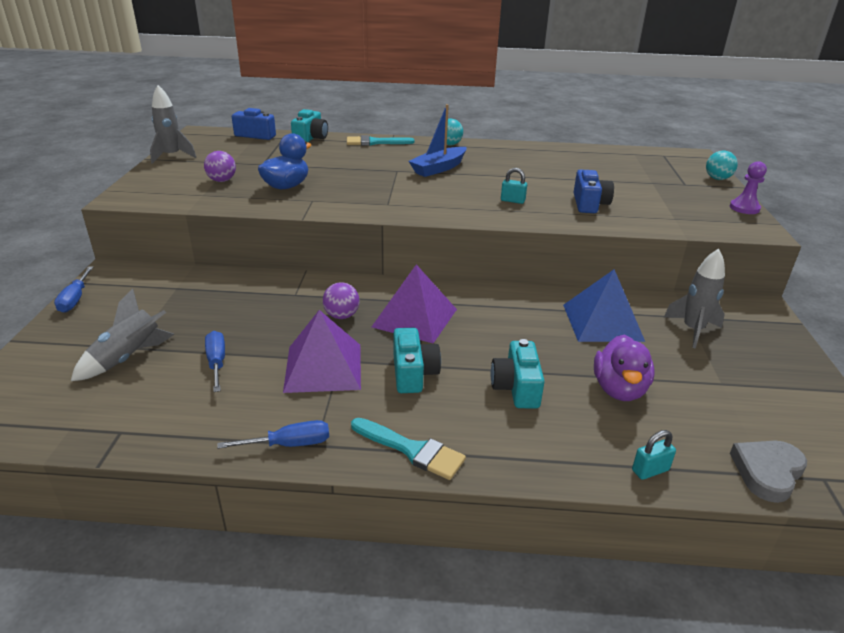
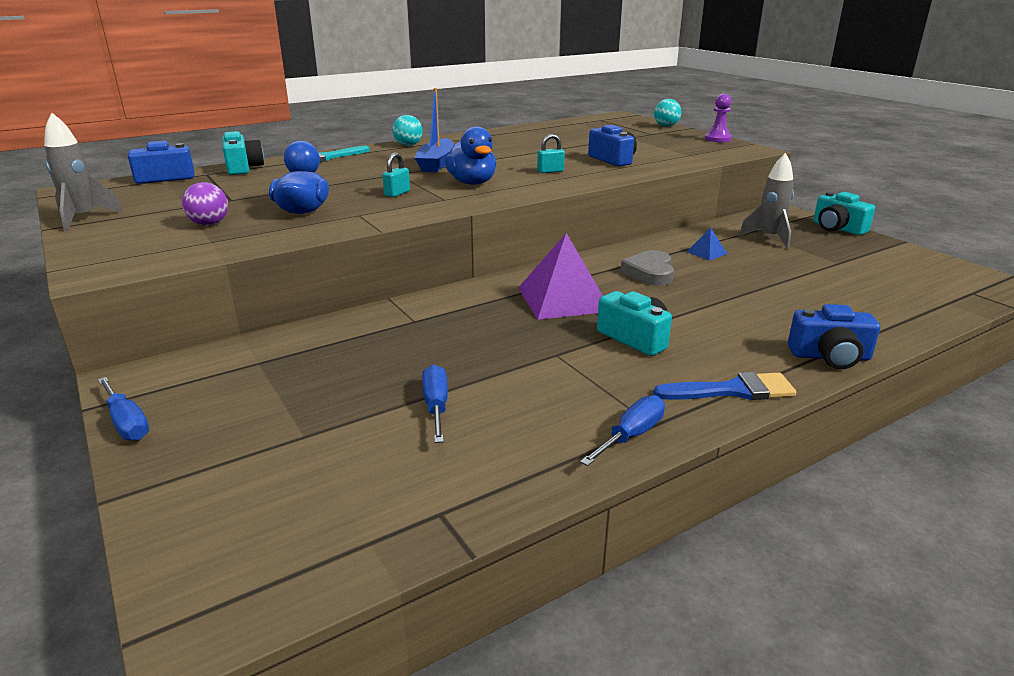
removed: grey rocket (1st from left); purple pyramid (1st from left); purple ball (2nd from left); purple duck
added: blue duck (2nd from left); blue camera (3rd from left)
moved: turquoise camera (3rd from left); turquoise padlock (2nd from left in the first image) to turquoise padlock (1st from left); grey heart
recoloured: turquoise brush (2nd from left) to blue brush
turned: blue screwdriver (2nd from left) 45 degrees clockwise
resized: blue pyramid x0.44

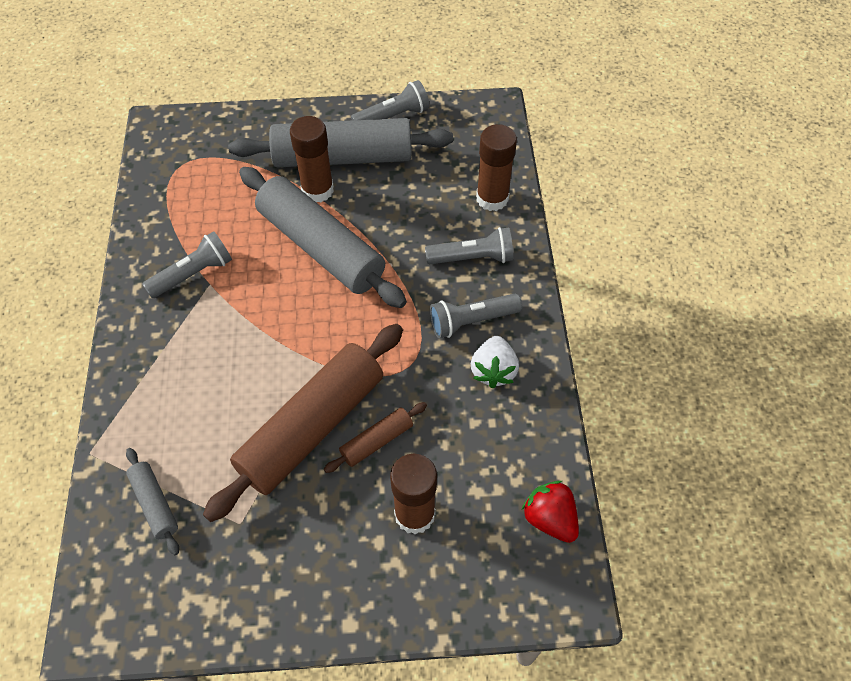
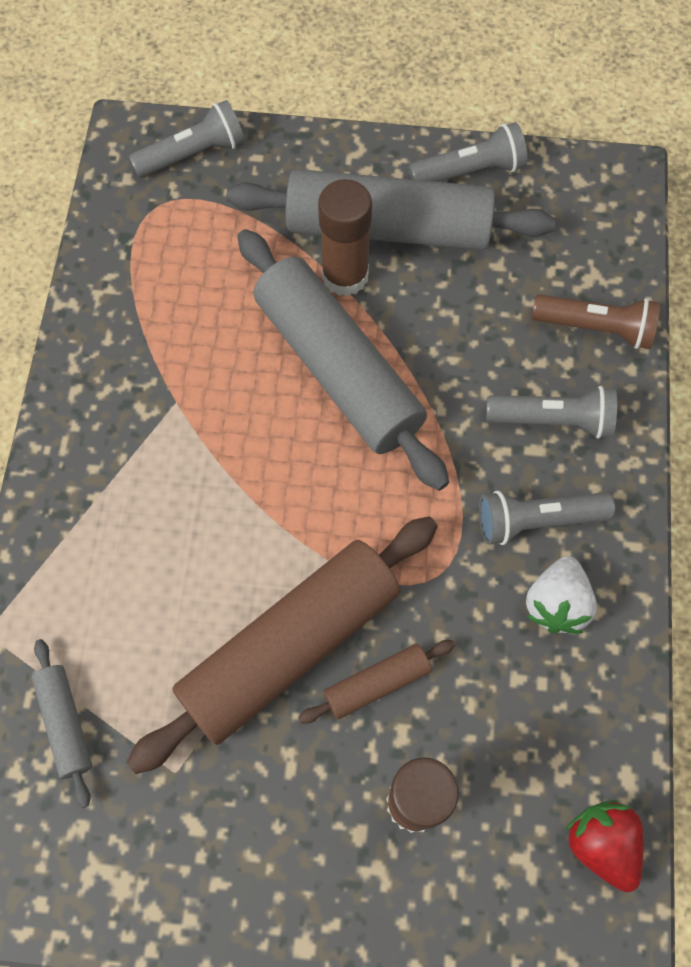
moved: grey flashlight (1st from left)
replaced: brown glue stick (3rd from left) to brown flashlight

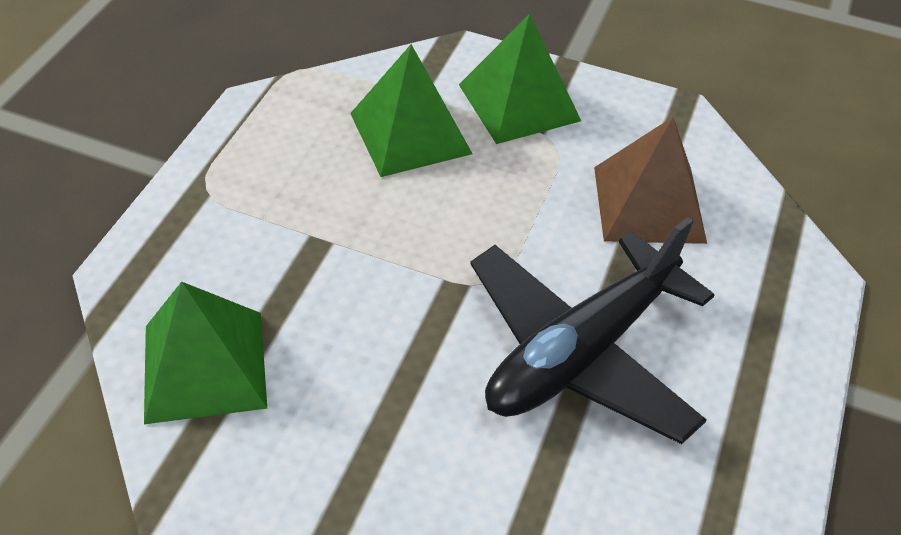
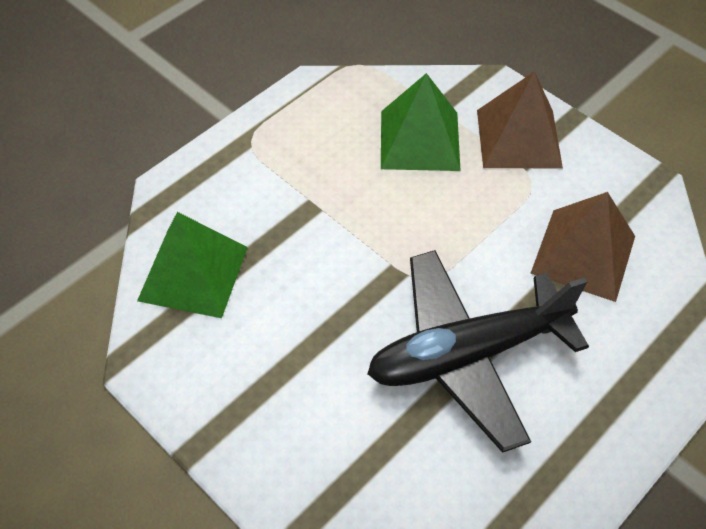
recoloured: green pyramid (3rd from left) to brown pyramid (1st from left)

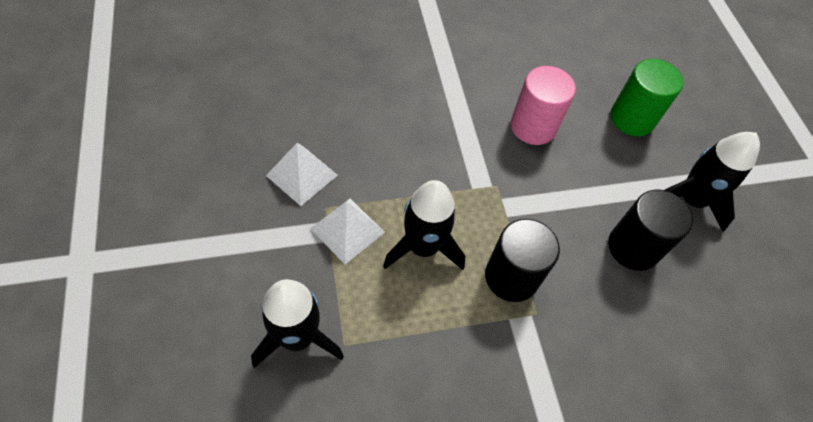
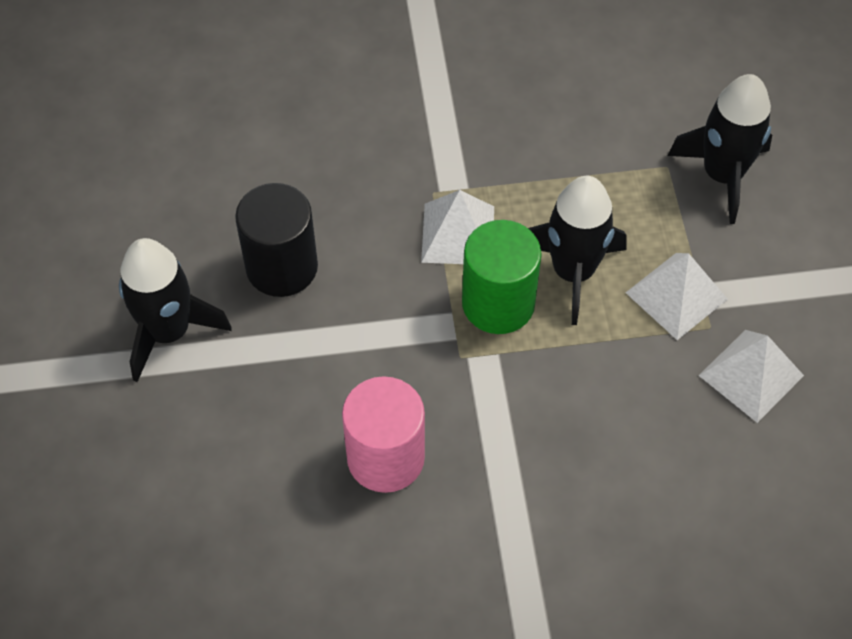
moved: green cylinder
replaced: black cylinder (1st from left) to white pyramid (1st from left)

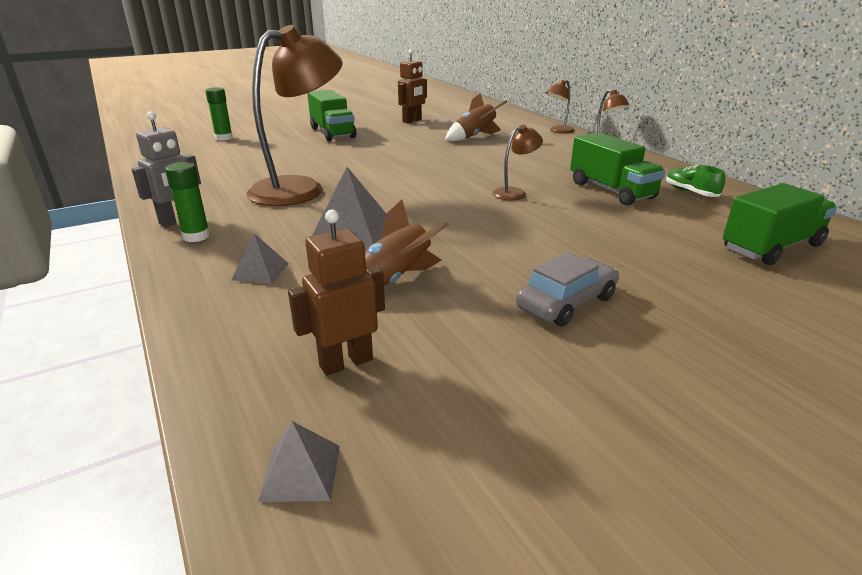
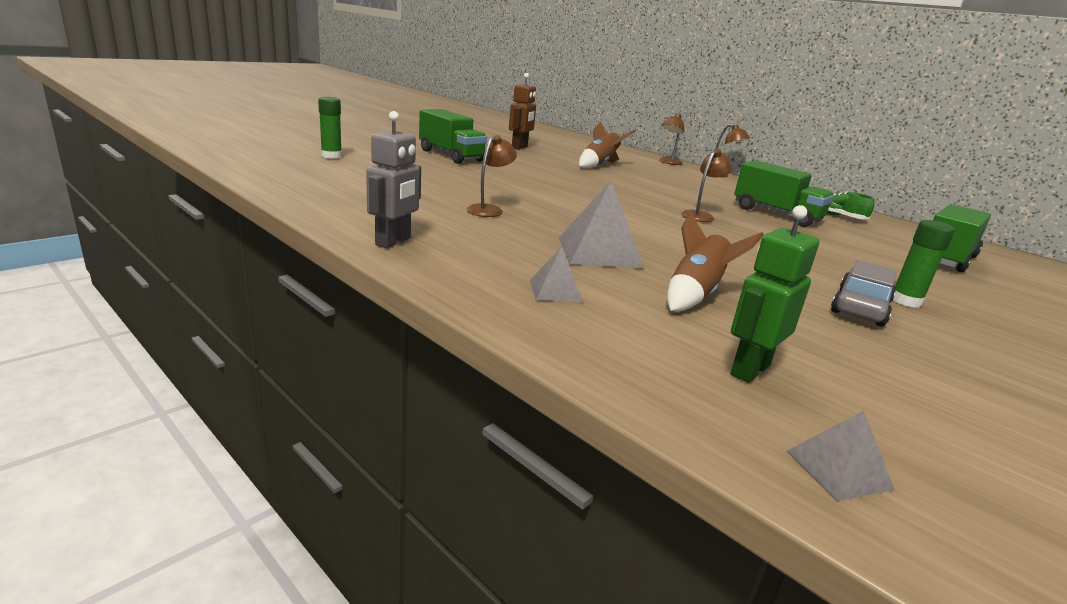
moved: green glue stick (1st from left in the first image) to green glue stick (2nd from left)
recoloured: brown robot (1st from left) to green robot
resized: brown lamp (1st from left) x0.44

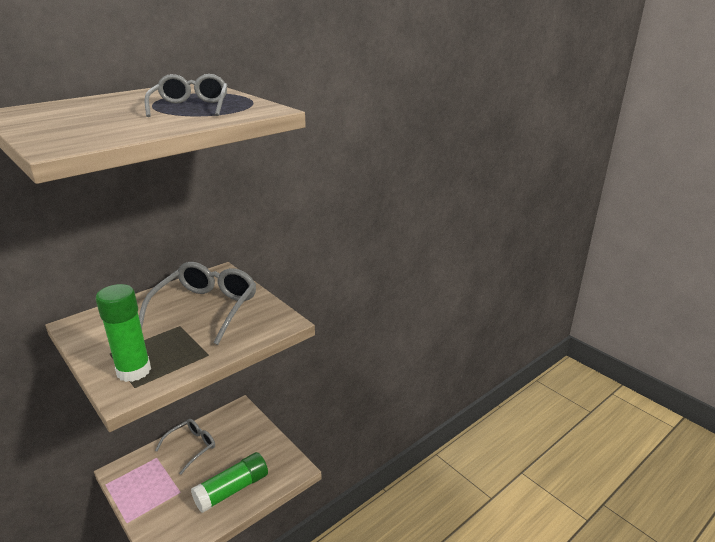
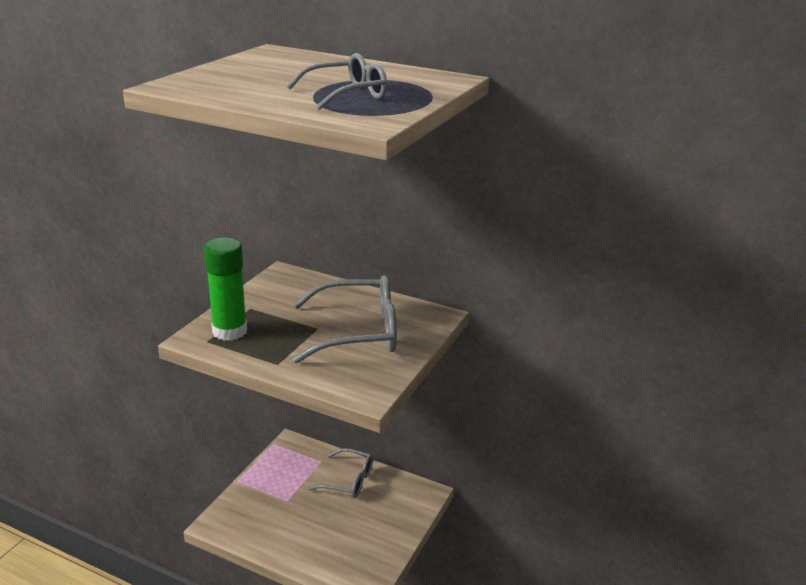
removed: green glue stick (2nd from left)

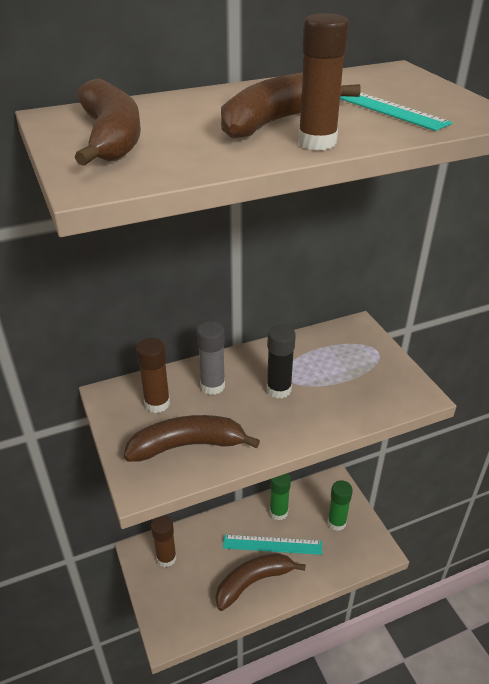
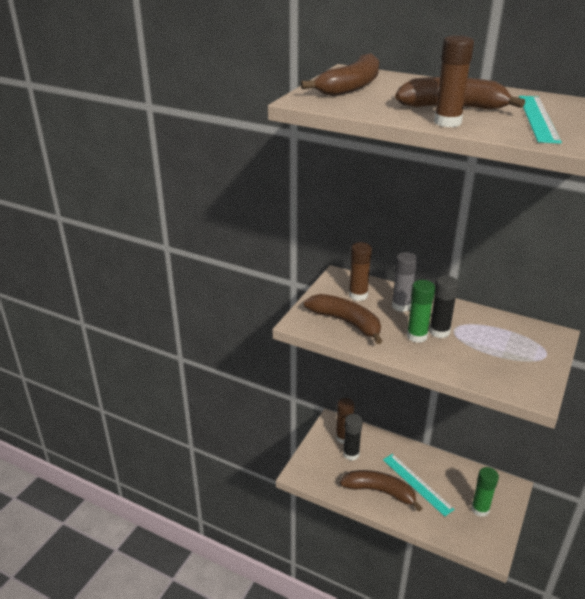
added: black glue stick (1st from left)
moved: green glue stick (1st from left)

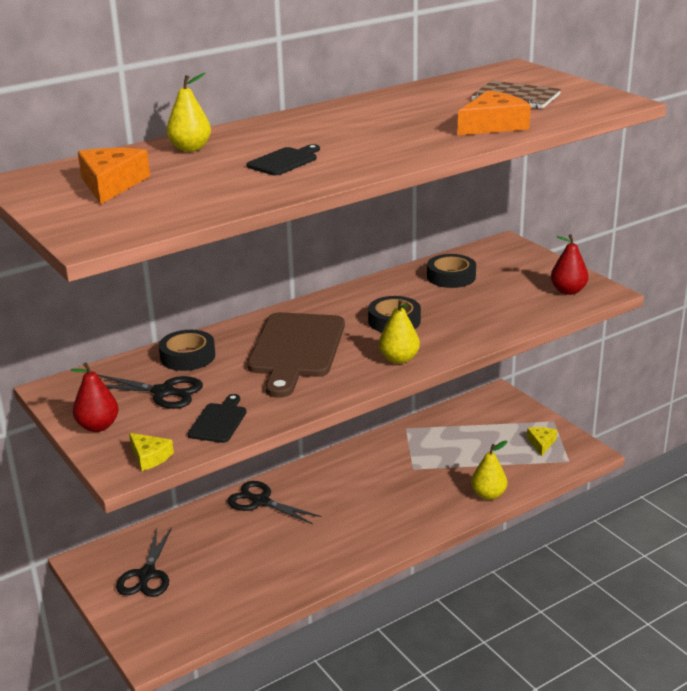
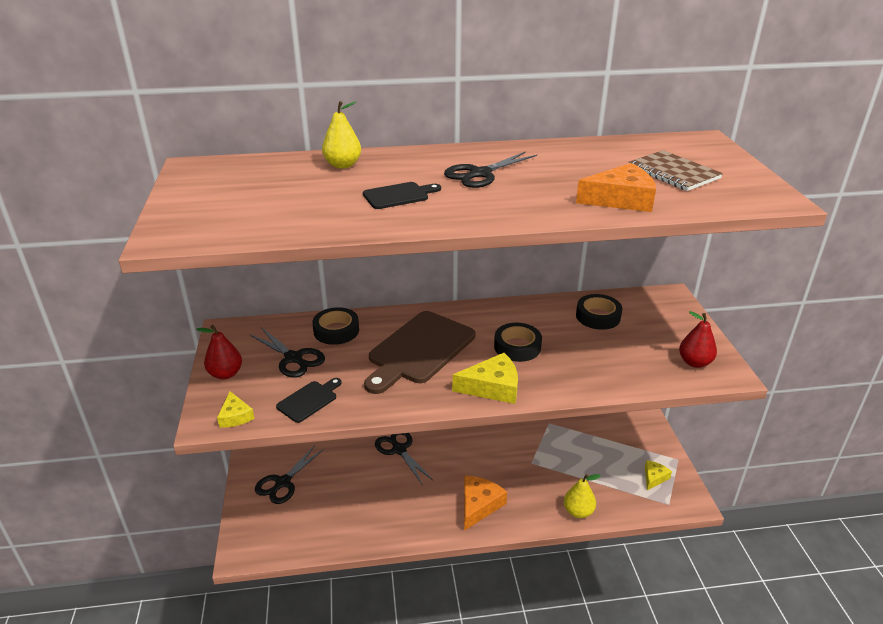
added: black scissors (4th from left)
moved: orange cheese (1st from left)
replaced: yellow pear (2nd from left) to yellow cheese (2nd from left)

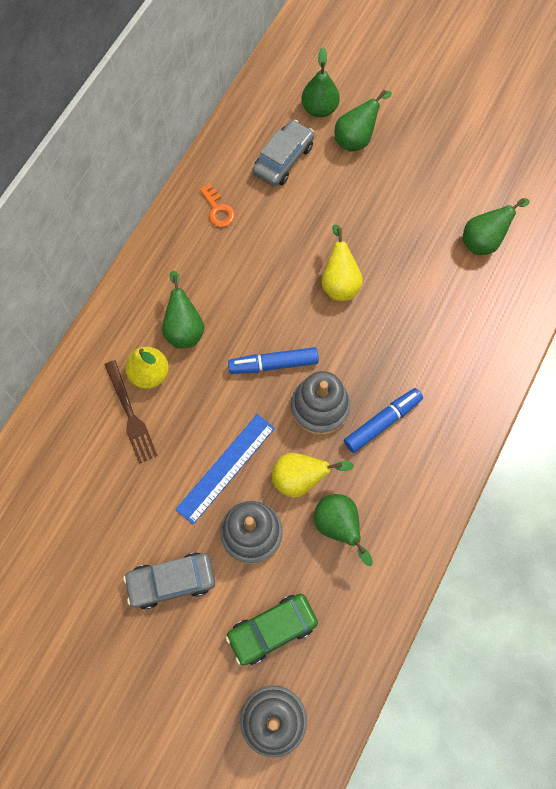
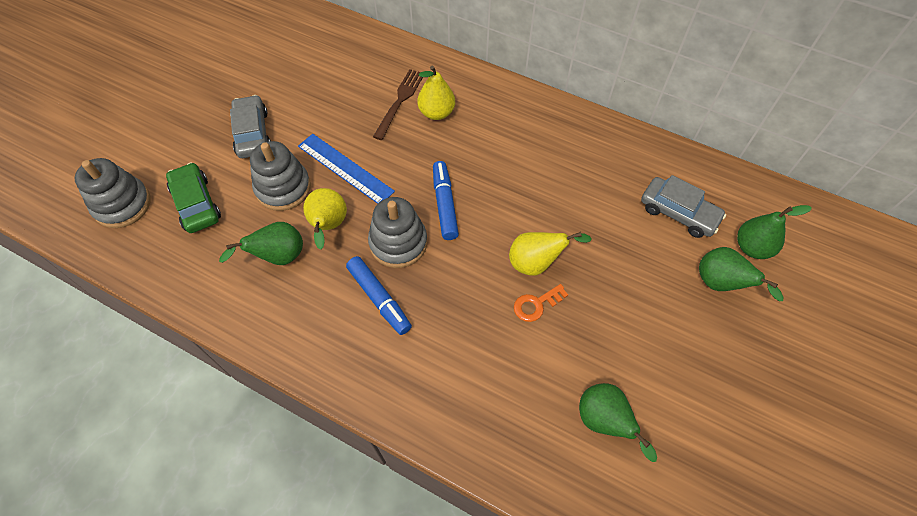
removed: green pear (1st from left)
moved: orange key
turned: brown fork 135 degrees clockwise

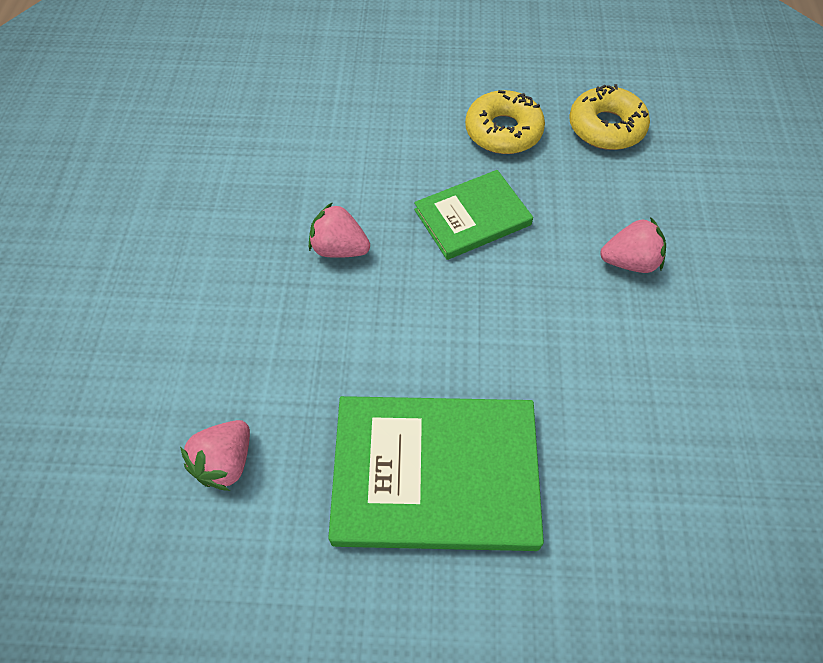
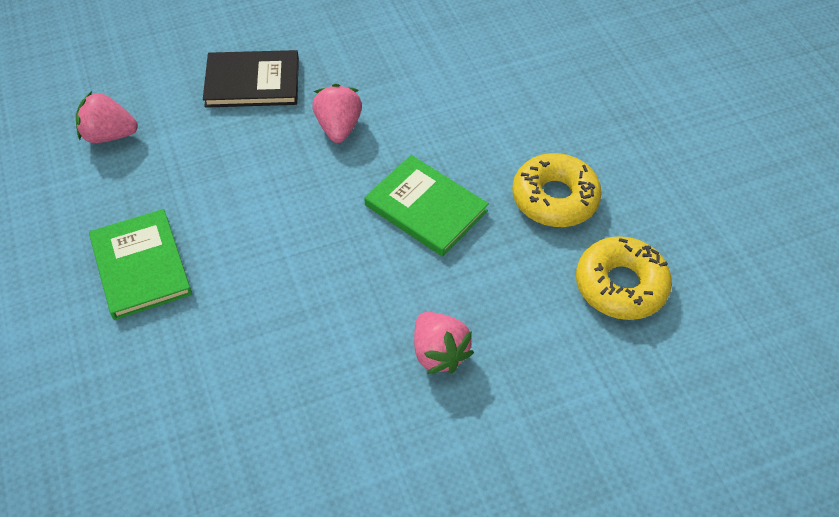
added: black book
resized: green book (1st from left) x0.60

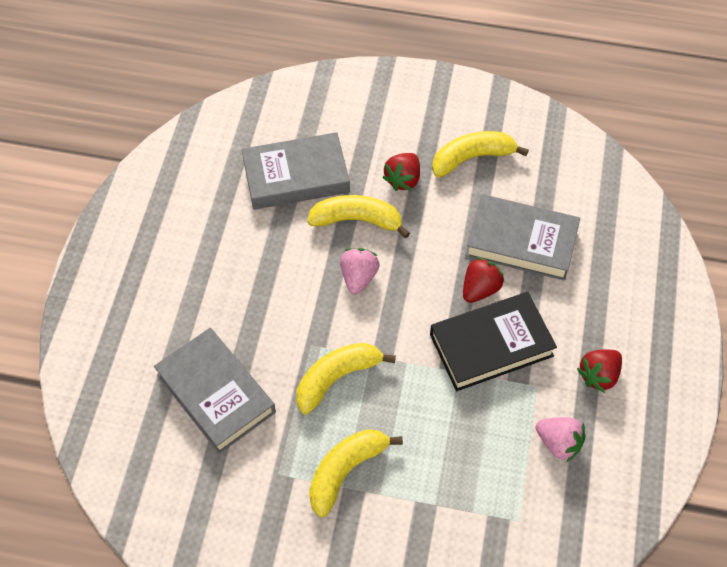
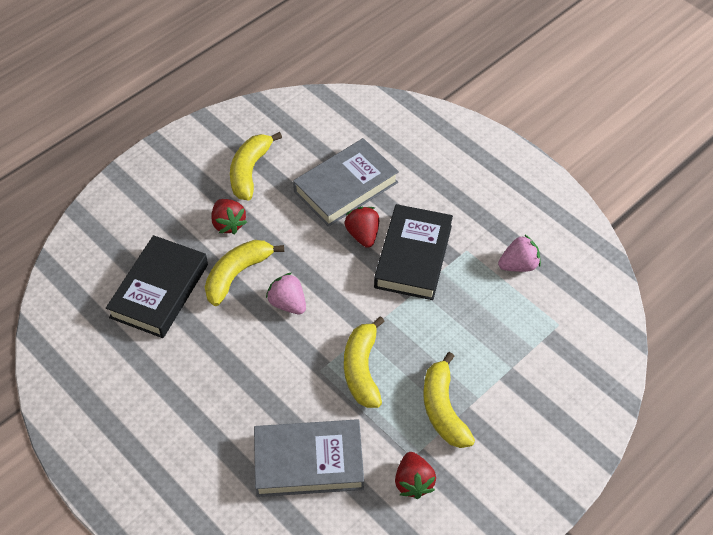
moved: red strawberry (3rd from left)
recoloured: grey book (2nd from left) to black book (1st from left)

